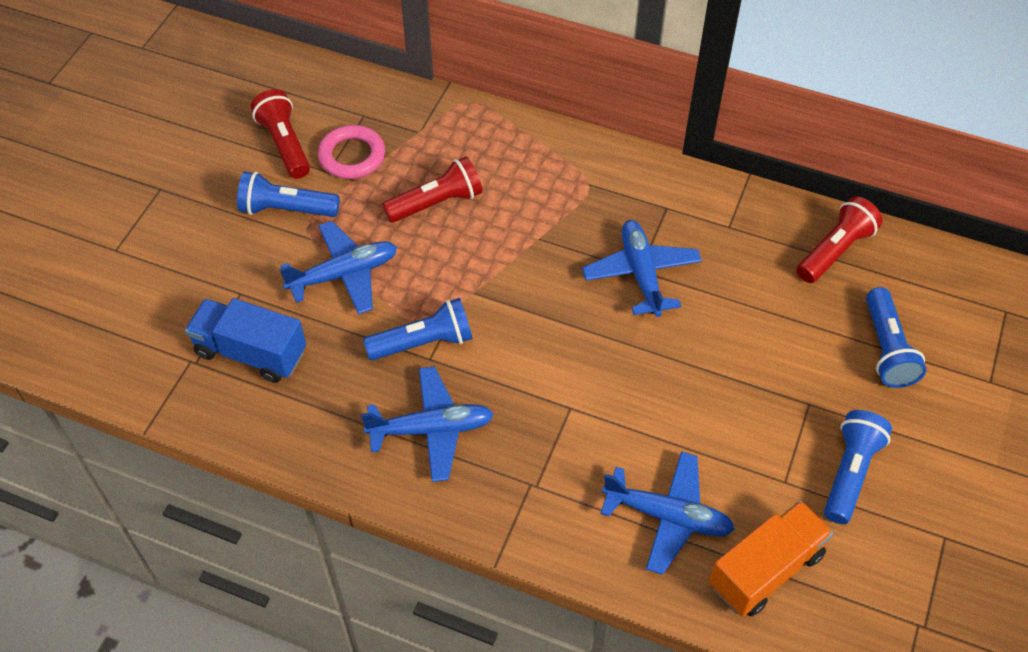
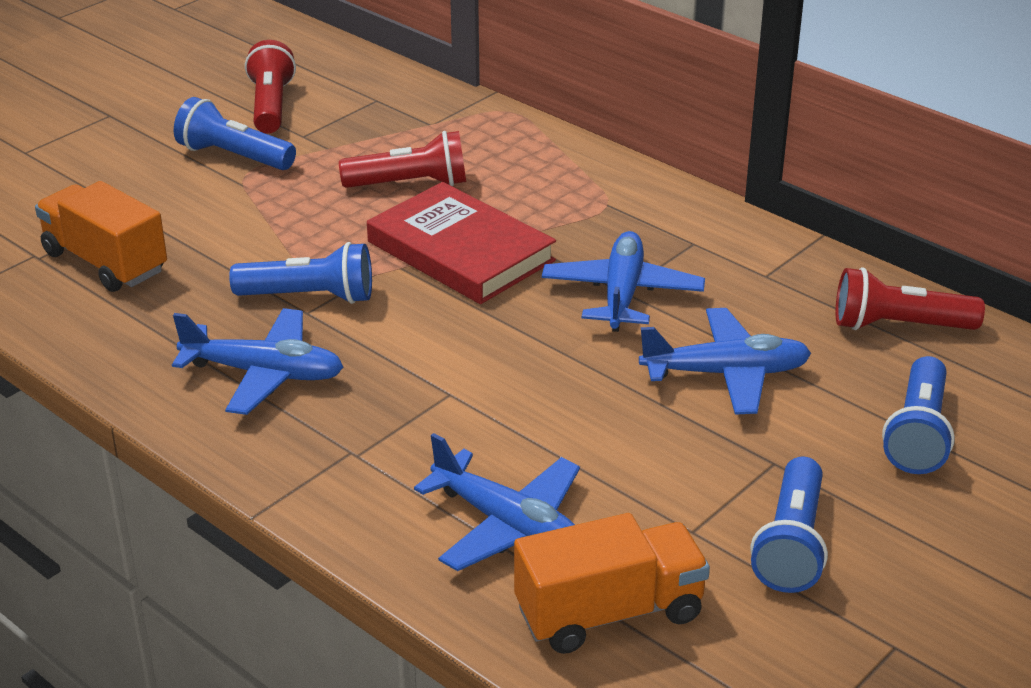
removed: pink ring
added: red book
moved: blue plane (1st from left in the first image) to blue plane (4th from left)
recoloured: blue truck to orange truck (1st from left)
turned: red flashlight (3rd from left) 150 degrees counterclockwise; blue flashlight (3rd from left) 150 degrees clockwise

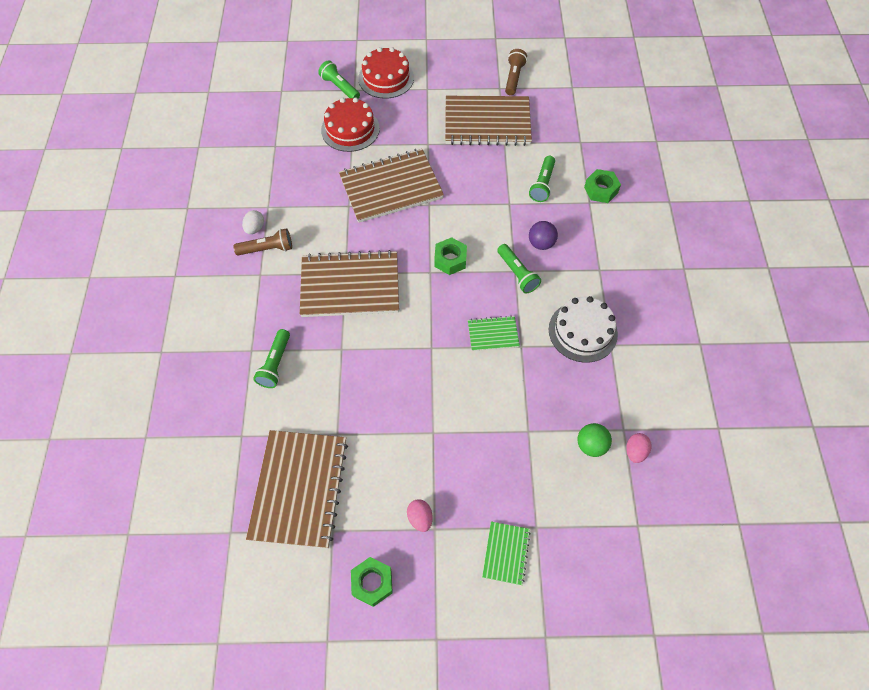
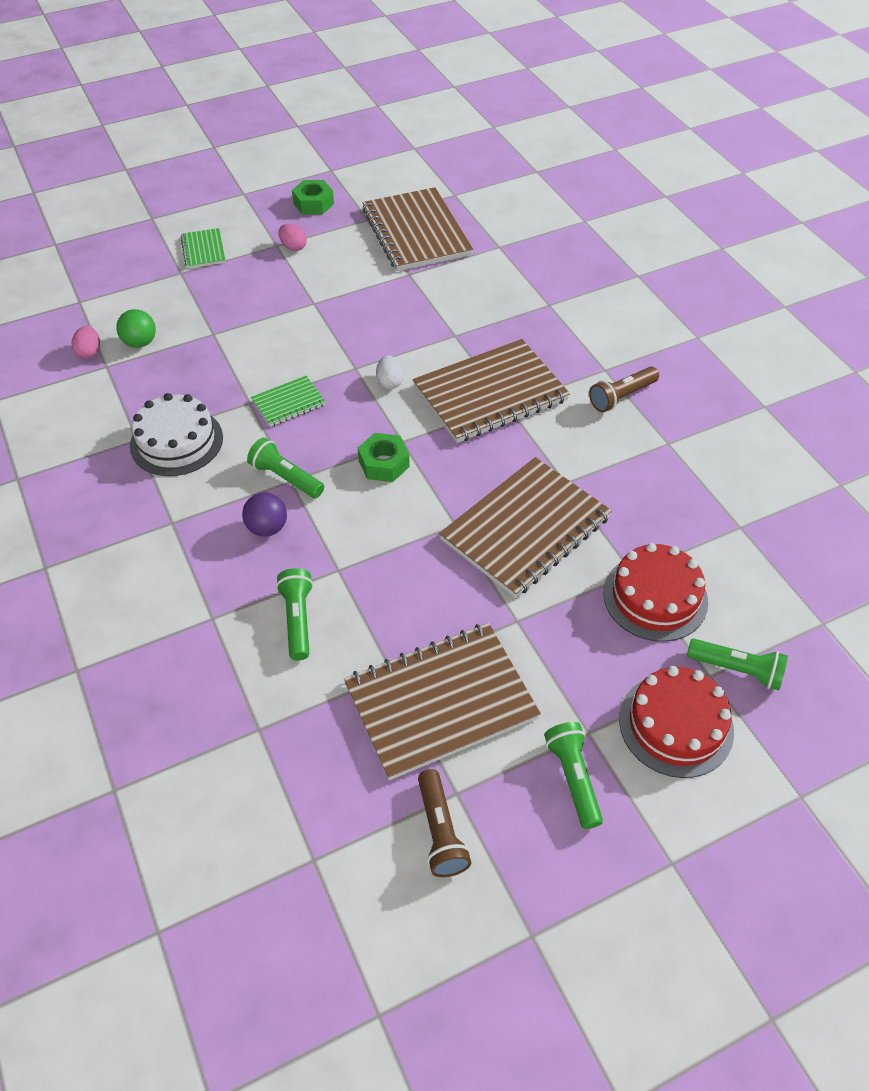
removed: green nut (3rd from left)
moved: white egg; green flashlight (1st from left in the first image) to green flashlight (3rd from left)

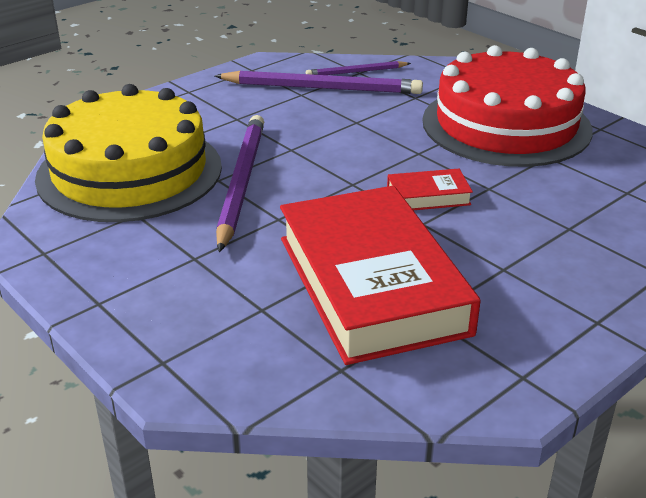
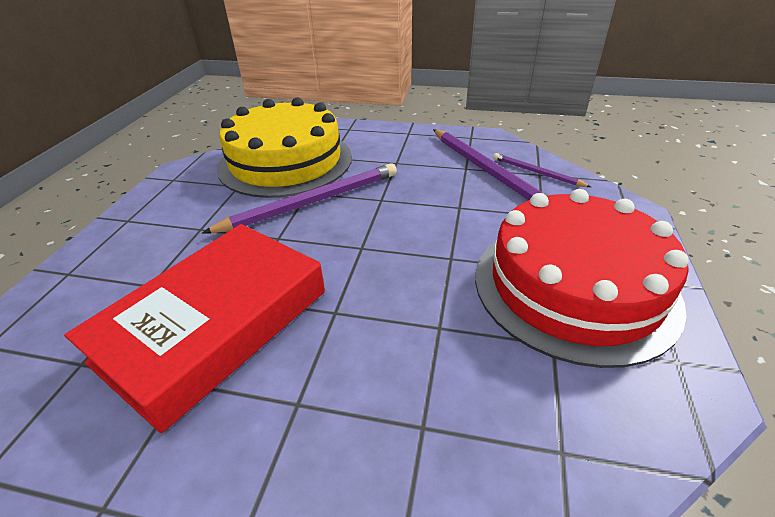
removed: red book (2nd from left)

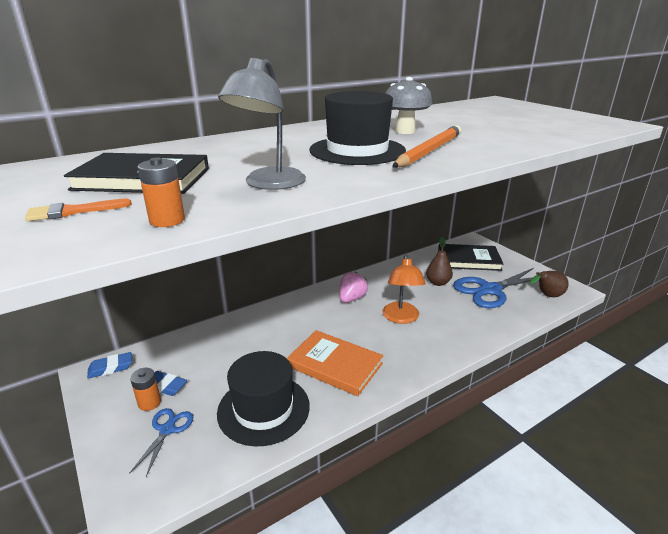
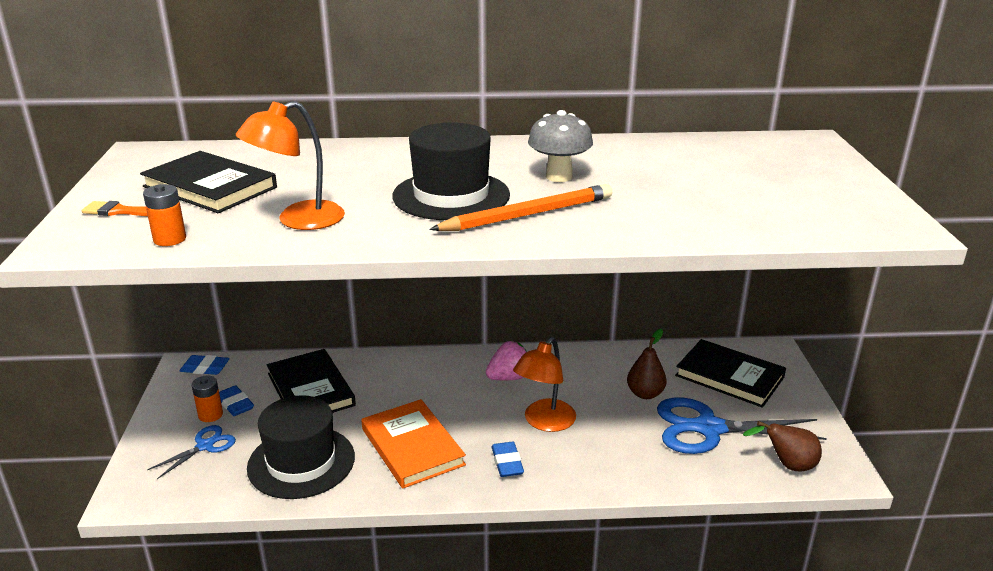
added: black book (2nd from left); blue eraser (3rd from left)
recoloured: grey lamp to orange lamp (1st from left)

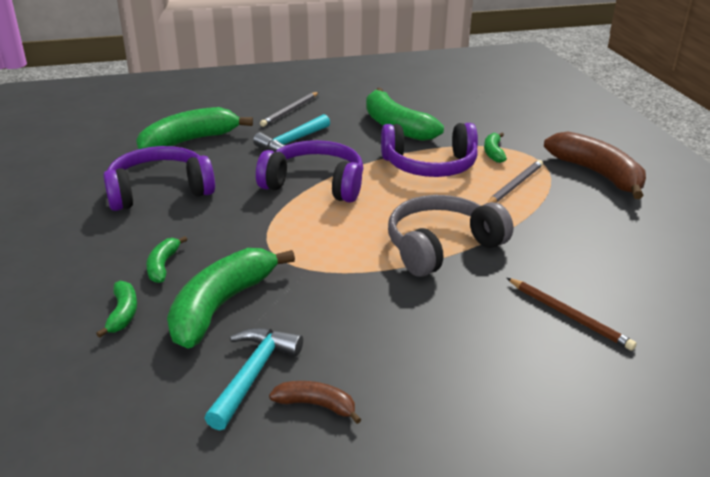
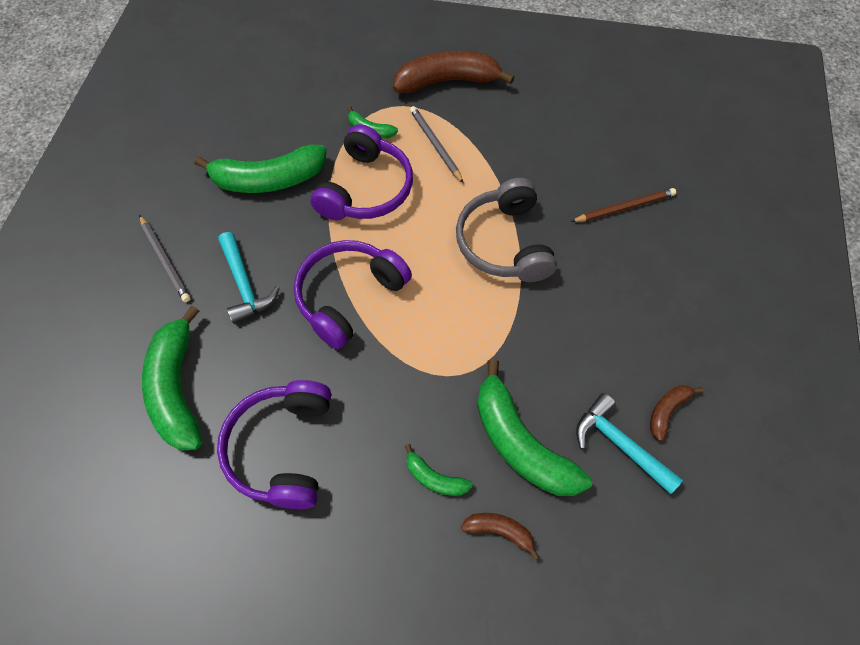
recoloured: green banana (1st from left) to brown banana (2nd from left)

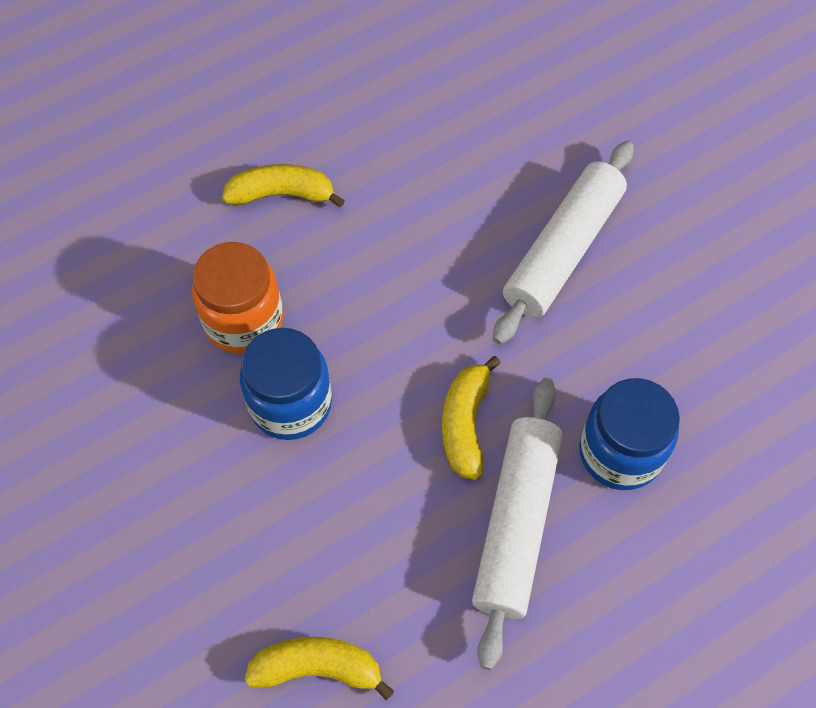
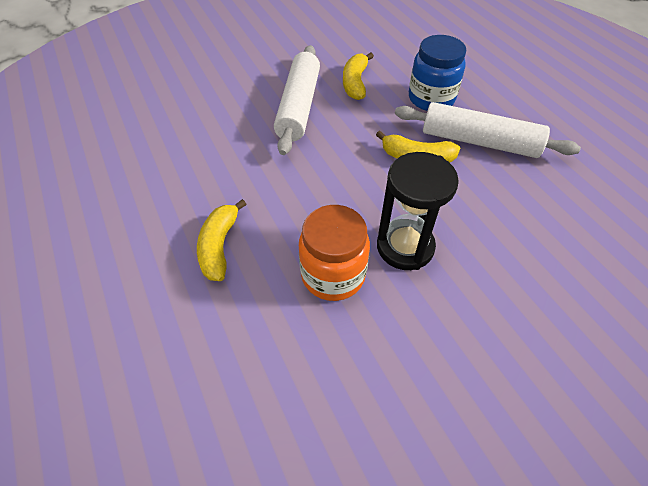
moved: yellow banana (2nd from left)
replaced: blue jar (1st from left) to black hourglass
turned: white rolling pin (2nd from left in the first image) 60 degrees clockwise

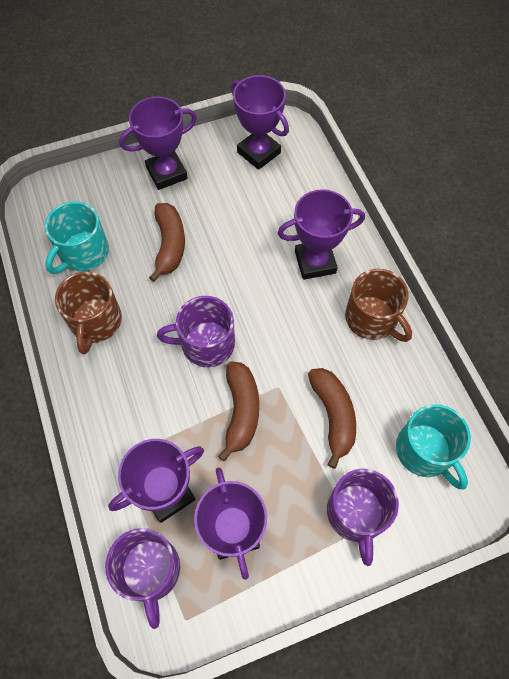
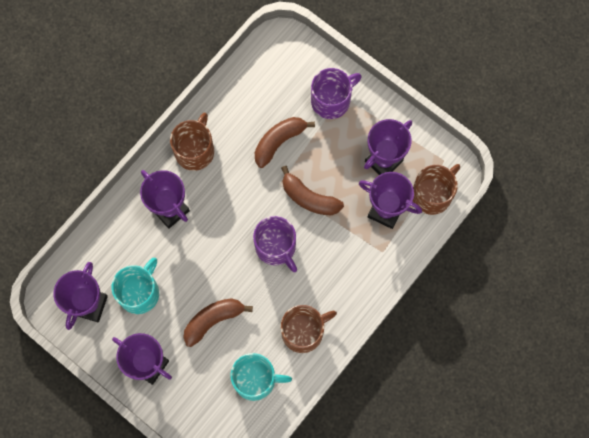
moved: turquoise mug (2nd from left in the first image) to turquoise mug (1st from left)
recoloured: purple mug (1st from left) to brown mug (3rd from left)
turned: brown banana (2nd from left in the first image) 120 degrees counterclockwise

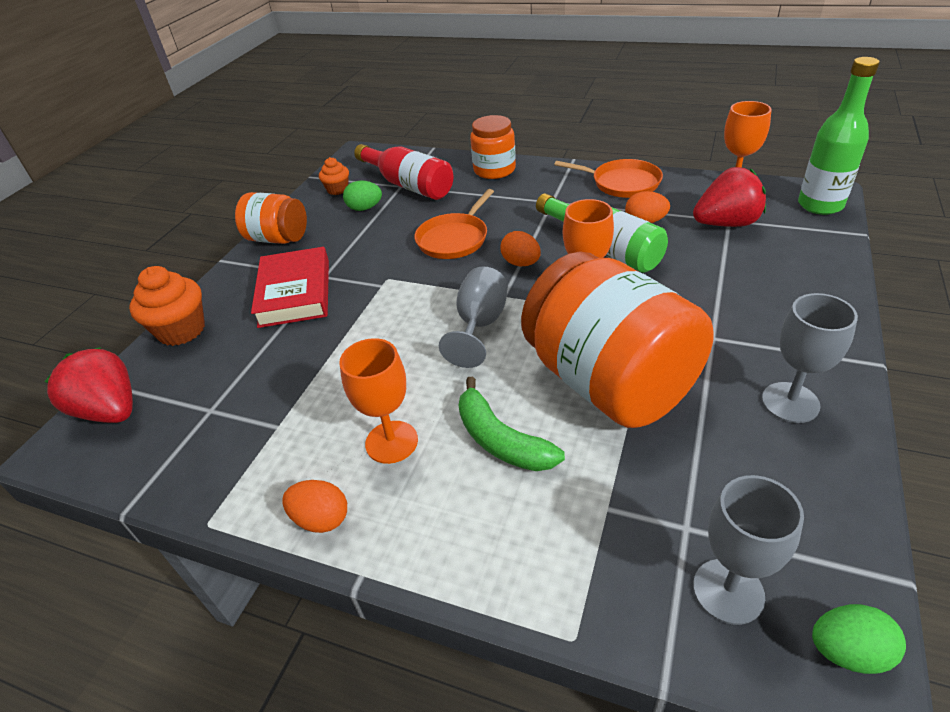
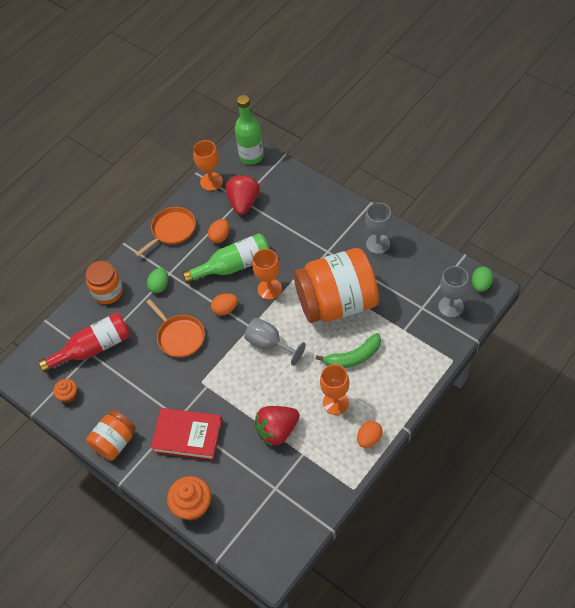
moved: red strawberry (1st from left in the first image) to red strawberry (2nd from left); green egg (1st from left)

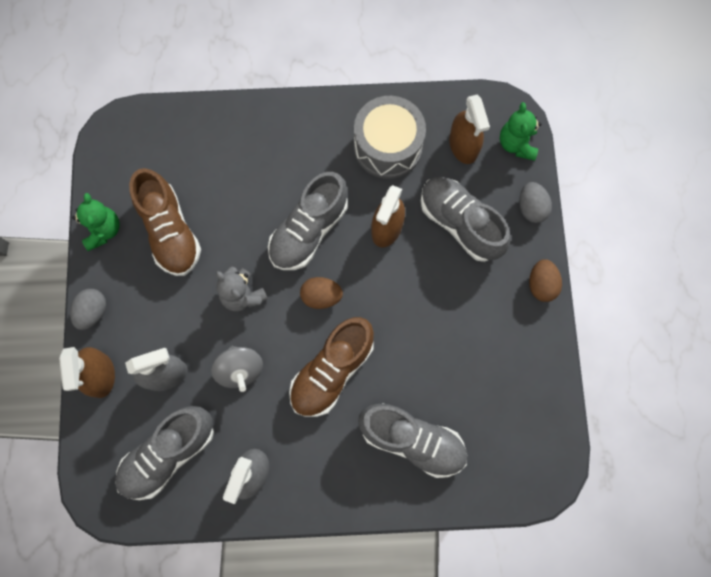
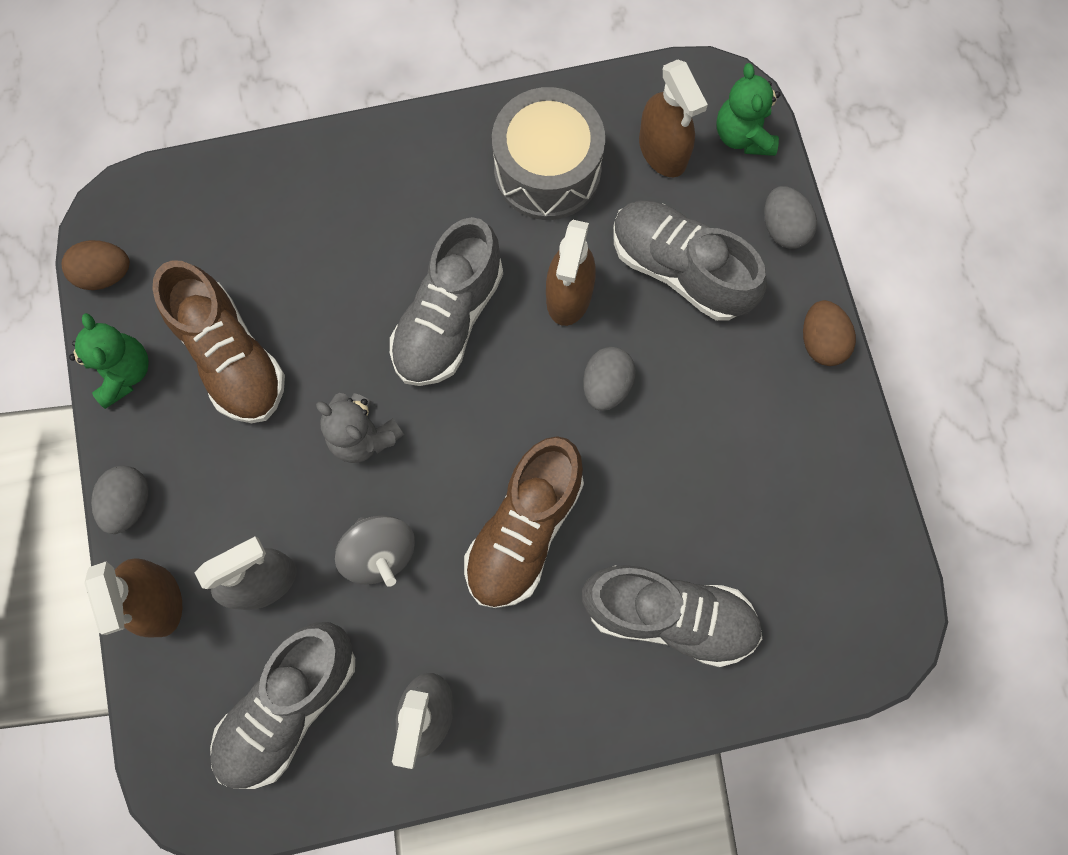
added: grey egg (2nd from left)
moved: brown egg (1st from left)

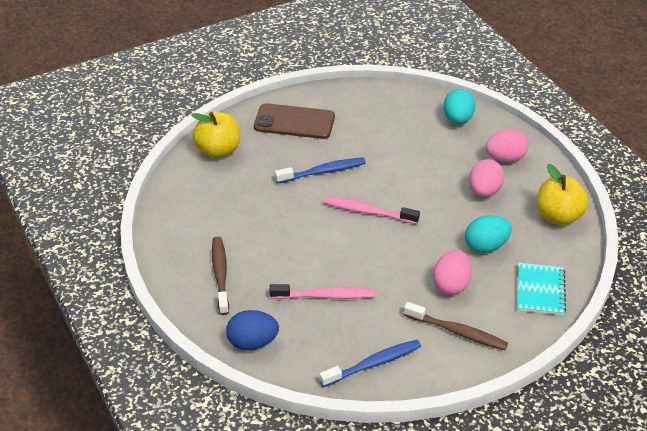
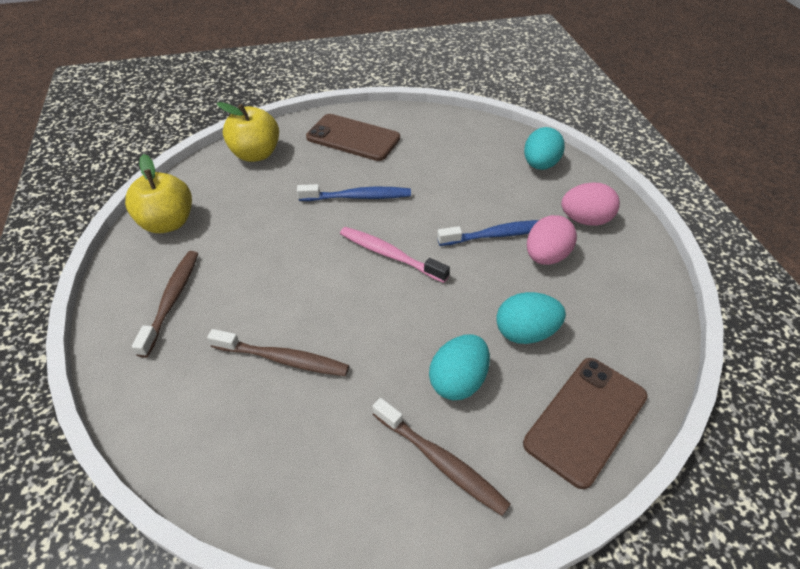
removed: blue egg
moved: blue toothbrush (2nd from left); yellow apple (2nd from left in the first image) to yellow apple (1st from left)
replaced: turquoise notebook to brown phone (2nd from left)
recoloured: pink toothbrush (1st from left) to brown toothbrush (2nd from left); pink egg (1st from left) to turquoise egg (1st from left)

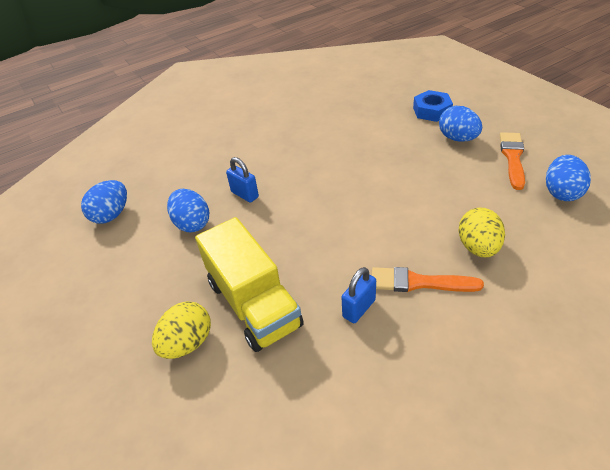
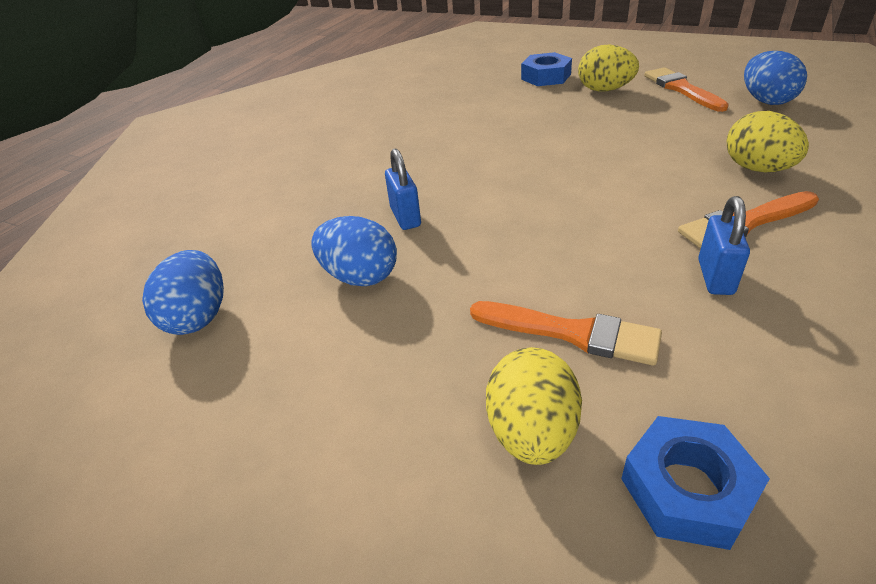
added: blue nut (2nd from left)
replaced: yellow truck to orange brush (1st from left)
recoloured: blue egg (3rd from left) to yellow egg (2nd from left)
turned: blue padlock (1st from left) 60 degrees clockwise

